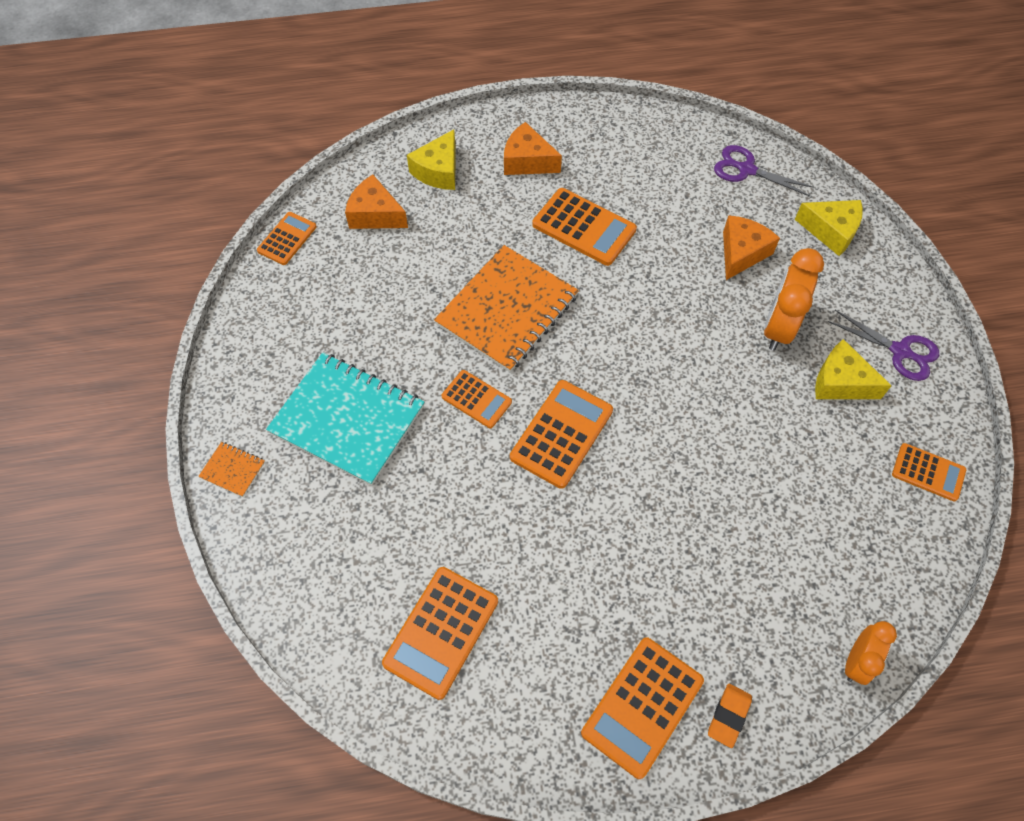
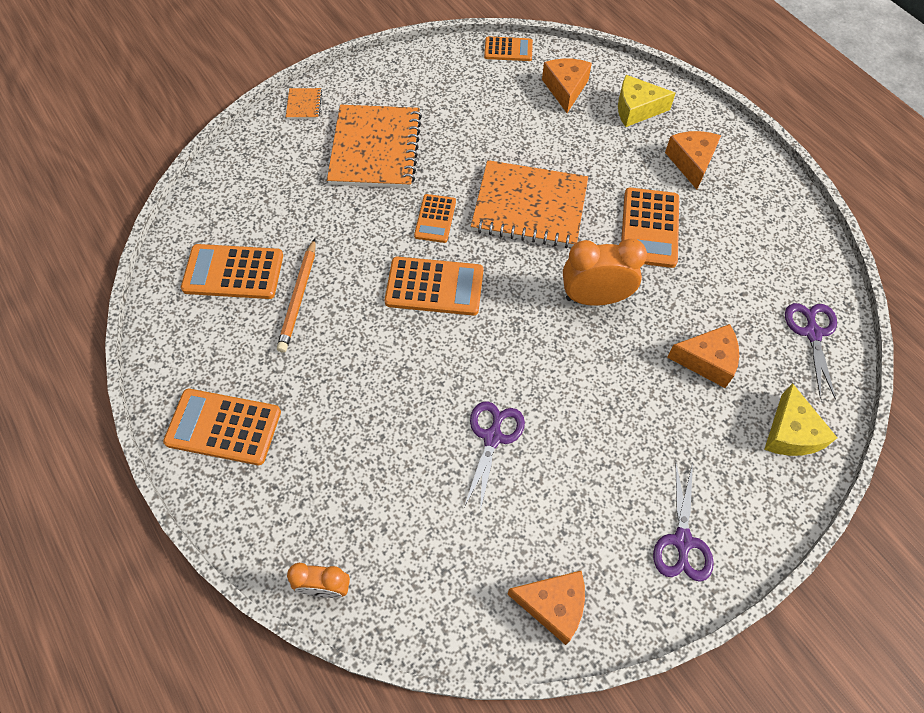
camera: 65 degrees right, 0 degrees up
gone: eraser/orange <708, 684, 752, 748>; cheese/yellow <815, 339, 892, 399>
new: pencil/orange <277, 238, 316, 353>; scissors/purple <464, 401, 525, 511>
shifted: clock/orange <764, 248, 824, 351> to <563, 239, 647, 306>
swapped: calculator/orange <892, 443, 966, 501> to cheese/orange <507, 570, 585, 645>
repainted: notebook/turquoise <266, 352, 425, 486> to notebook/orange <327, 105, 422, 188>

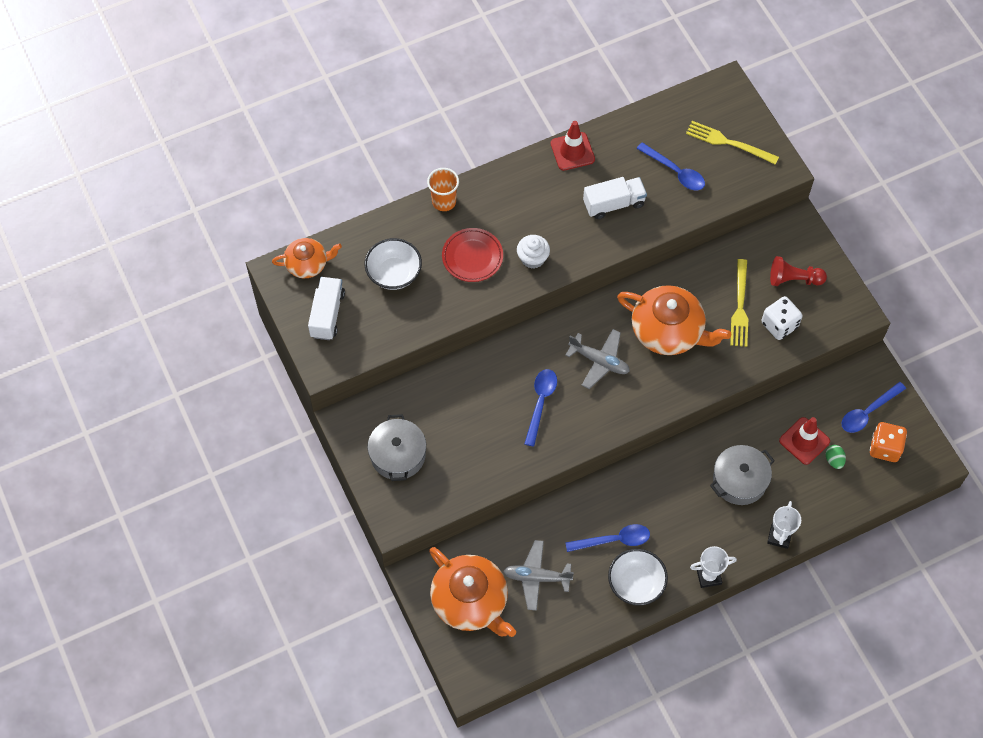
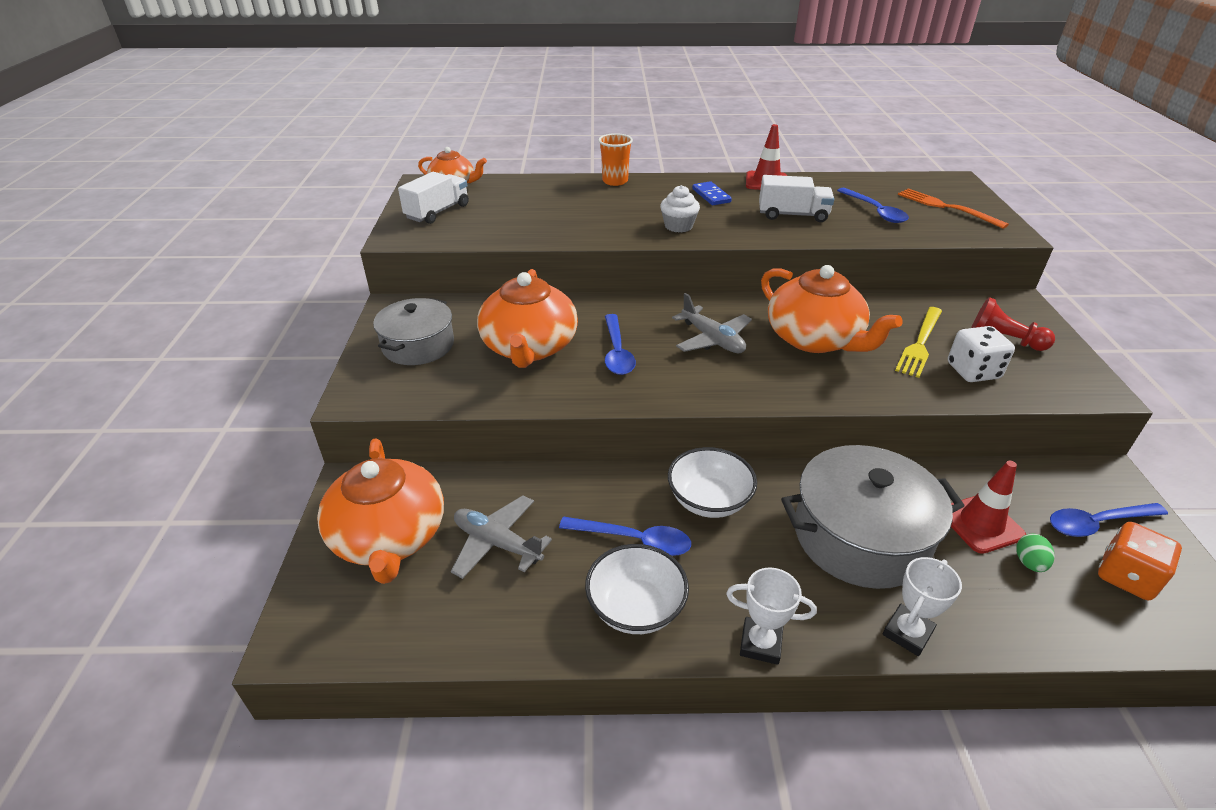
camera: 25 degrees right, 25 degrees down
gone: plate/red <442, 228, 503, 282>
new: teapot/orange <477, 269, 578, 368>; domino/blue <692, 181, 732, 205>
shifted: bowl/white <364, 238, 422, 290> to <668, 447, 757, 518>
repainted: fork/yellow <686, 121, 779, 165> to fork/orange <898, 188, 1009, 229>
rotated: spoon/blue <524, 369, 557, 447> = <605, 314, 636, 375> 135 degrees clockwise
scaled: pot/grey <710, 445, 775, 505> = <781, 445, 964, 589> x1.53

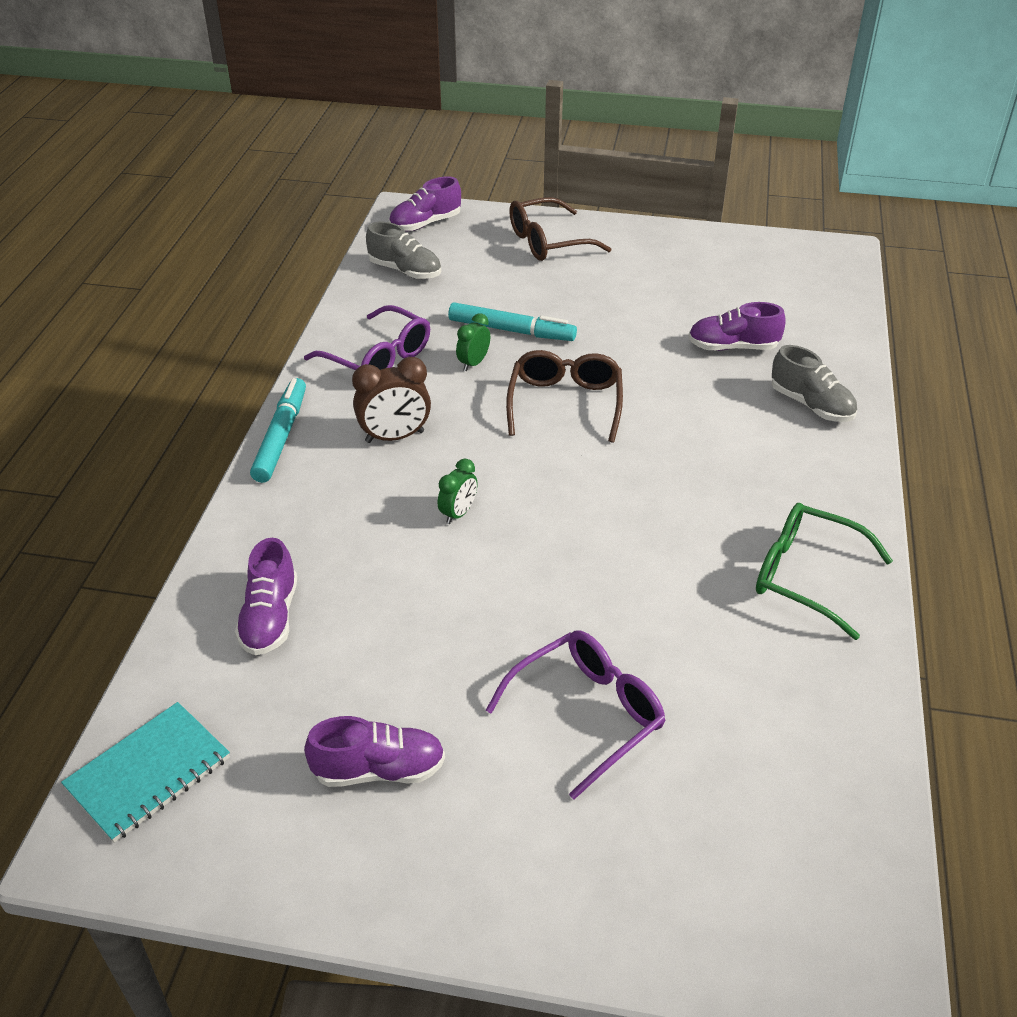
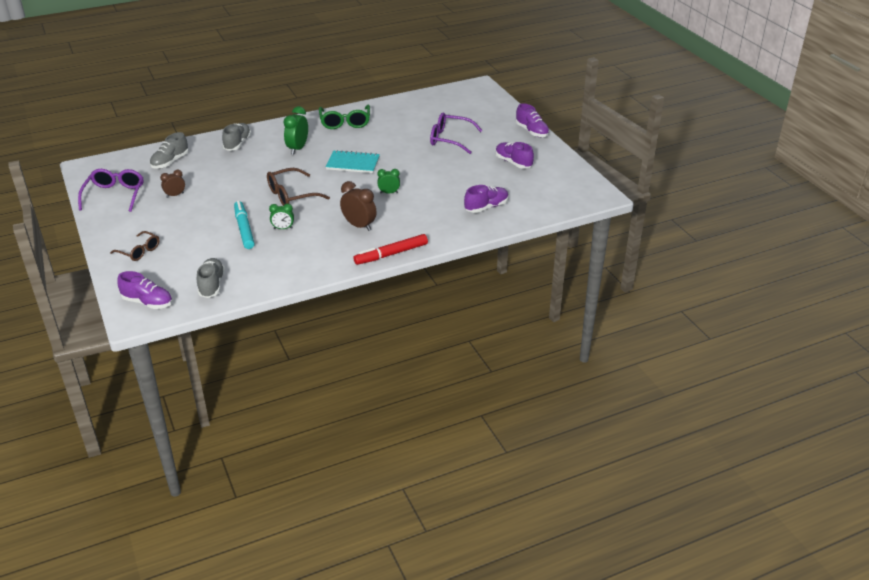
camera: 125 degrees left, 5 degrees down
new: shoe/grey <150, 132, 189, 169>; clock/brown <160, 170, 185, 198>; clock/green <284, 106, 308, 155>
shifted: notebook/turquoise <61, 702, 230, 843> to <326, 150, 380, 173>; glasses/purple <304, 305, 430, 370> to <78, 169, 143, 212>; shoe/purple <688, 302, 786, 351> to <516, 103, 550, 137>
repainted: marker/turquoise <250, 378, 306, 483> to marker/red <353, 234, 428, 265>
scaled: glasses/brown <509, 197, 611, 261> = <110, 231, 159, 261> x0.65

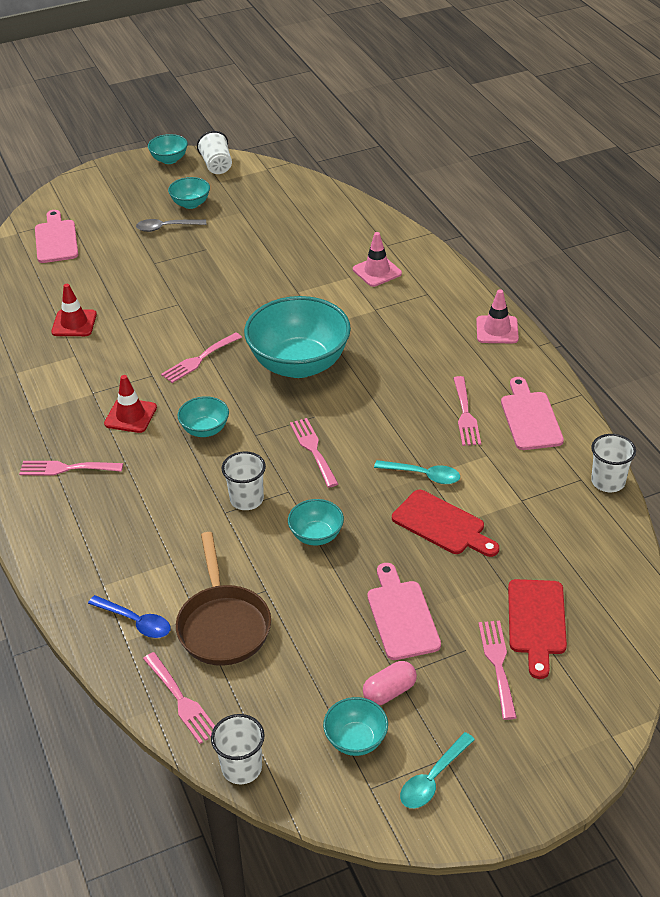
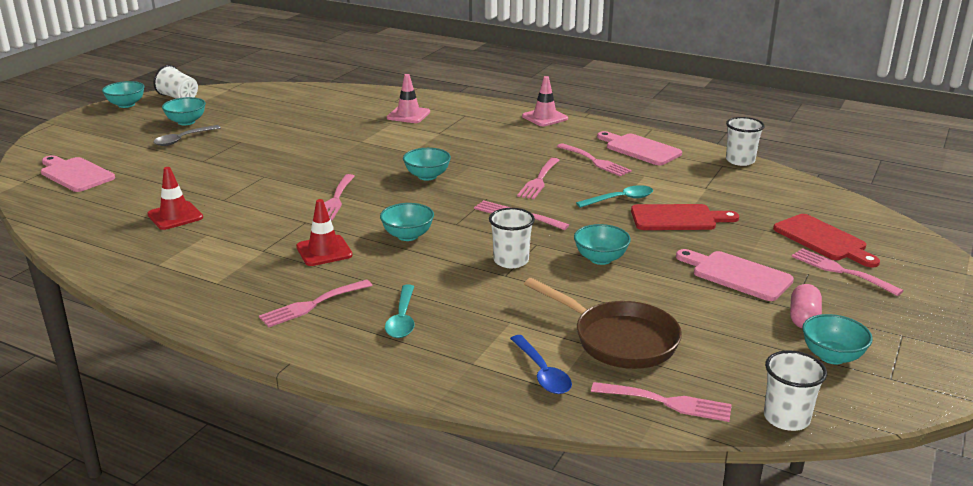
camera: 40 degrees left, 15 degrees down
new: fork/pink <517, 158, 560, 199>
shifted: spoon/turquoise <400, 732, 475, 808> to <385, 285, 415, 338>
rotated: spoon/blue <88, 595, 170, 638> = <510, 335, 572, 394> 75 degrees clockwise
scaled: bowl/turquoise <244, 296, 351, 378> = <403, 148, 451, 181> x0.46

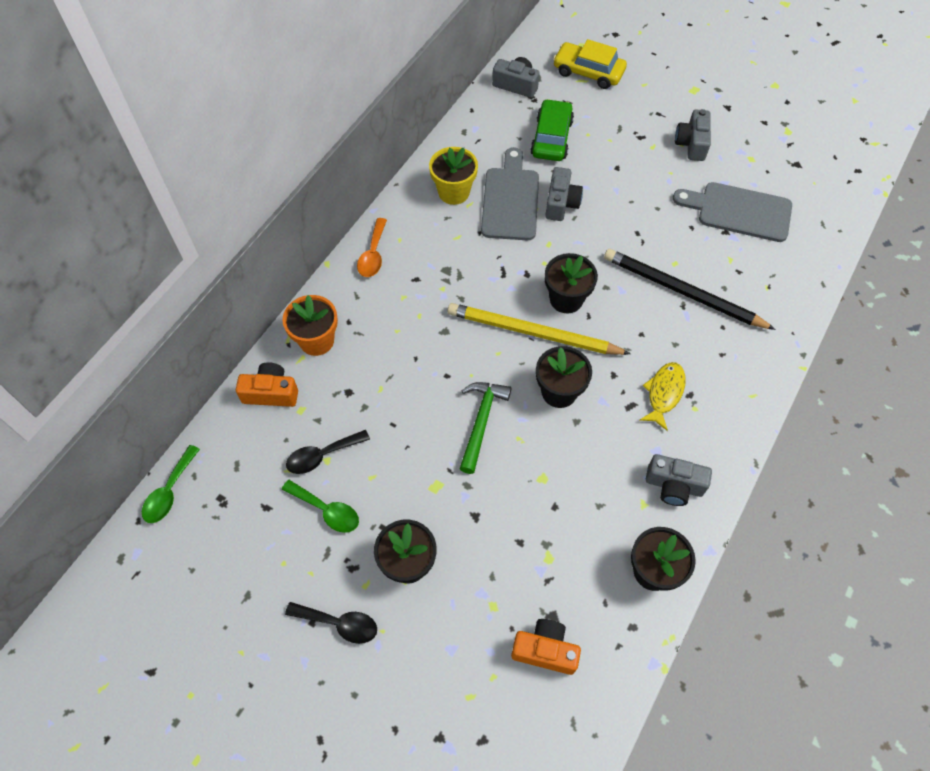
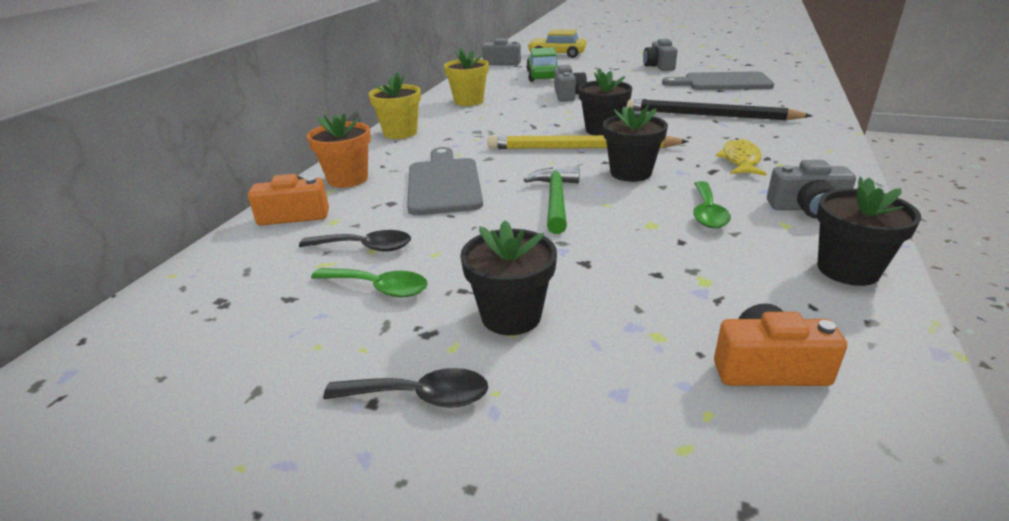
camera: 10 degrees left, 30 degrees down
shifted: spoon/green <142, 445, 200, 523> to <693, 181, 731, 228>; cutting board/grey <481, 147, 539, 240> to <407, 147, 483, 215>
swapped: spoon/orange <357, 218, 387, 277> to flower pot/yellow <369, 72, 421, 139>
rotated: spoon/black <286, 430, 370, 474> = <299, 230, 411, 252> 135 degrees counterclockwise

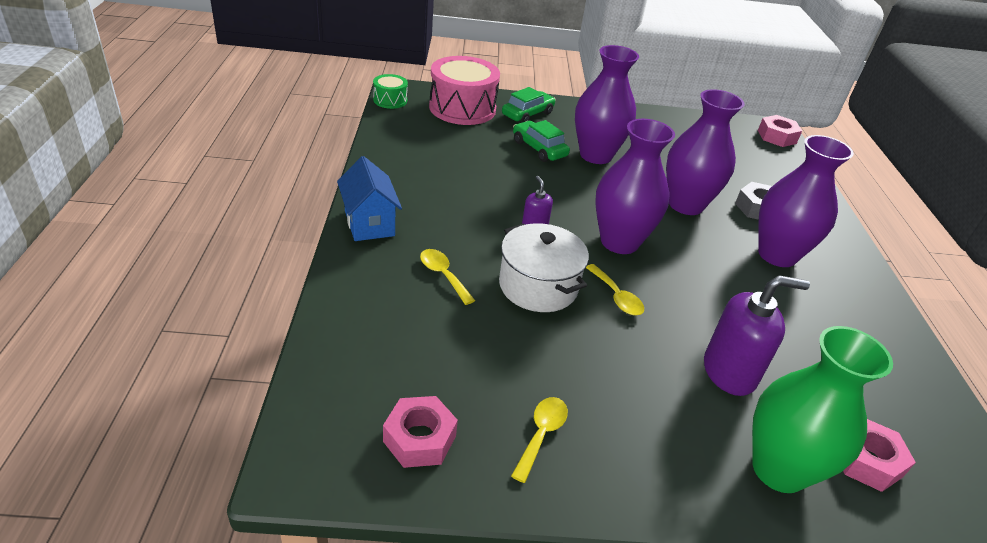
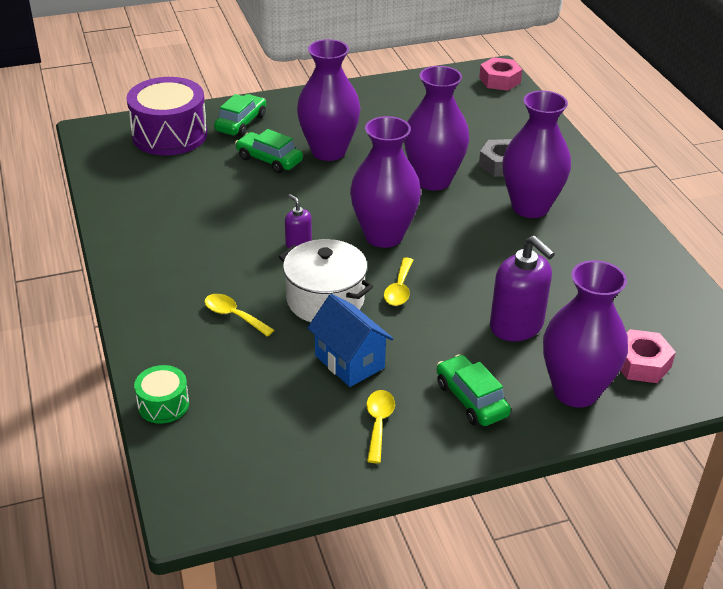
camera: 15 degrees left, 0 degrees up
gone: nut/pink <383, 396, 458, 468>
new: car/green <437, 354, 511, 426>
shifted: house/blue <337, 156, 402, 241> to <307, 294, 393, 387>; drum/green <373, 74, 408, 109> to <134, 365, 189, 424>
repainted: drum/pink <429, 56, 500, 125> to drum/purple <127, 77, 207, 156>; vase/green <752, 326, 893, 493> to vase/purple <543, 260, 628, 408>
rotated: spoon/yellow <586, 264, 644, 315> = <384, 257, 413, 306> 60 degrees clockwise; soap dispenser/purple <704, 275, 810, 396> = <490, 236, 555, 341> 75 degrees clockwise

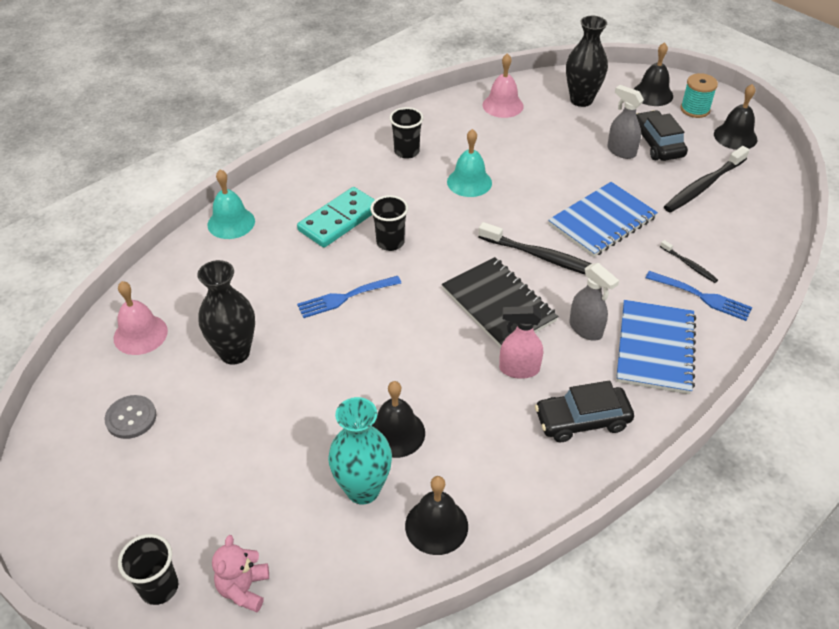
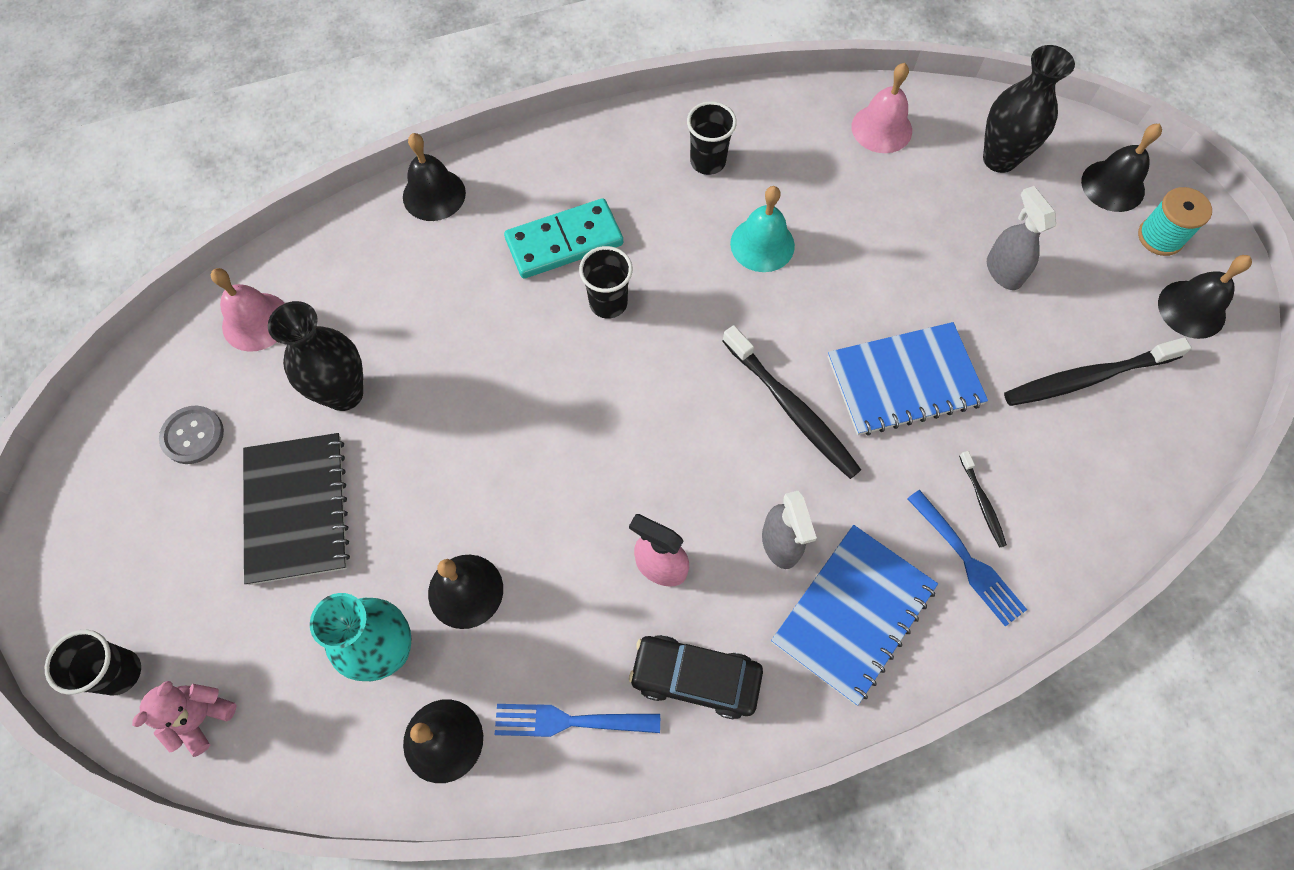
camera: 25 degrees right, 20 degrees up
gone: car/black <636, 110, 688, 161>
shifted: fork/blue <297, 276, 401, 318> to <495, 704, 660, 737>; notebook/black <442, 257, 558, 348> to <243, 433, 350, 585>
repainted: bell/turquoise <208, 169, 255, 239> to bell/black <403, 133, 466, 221>

